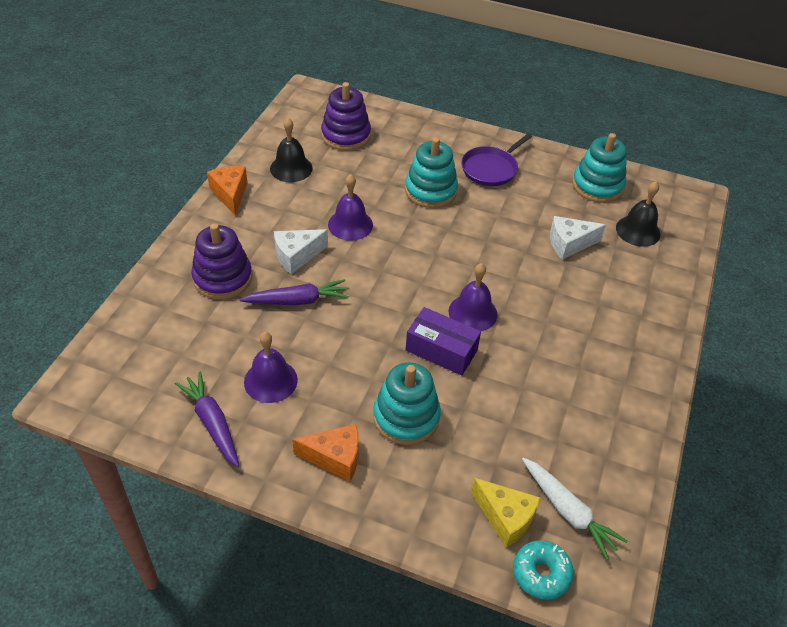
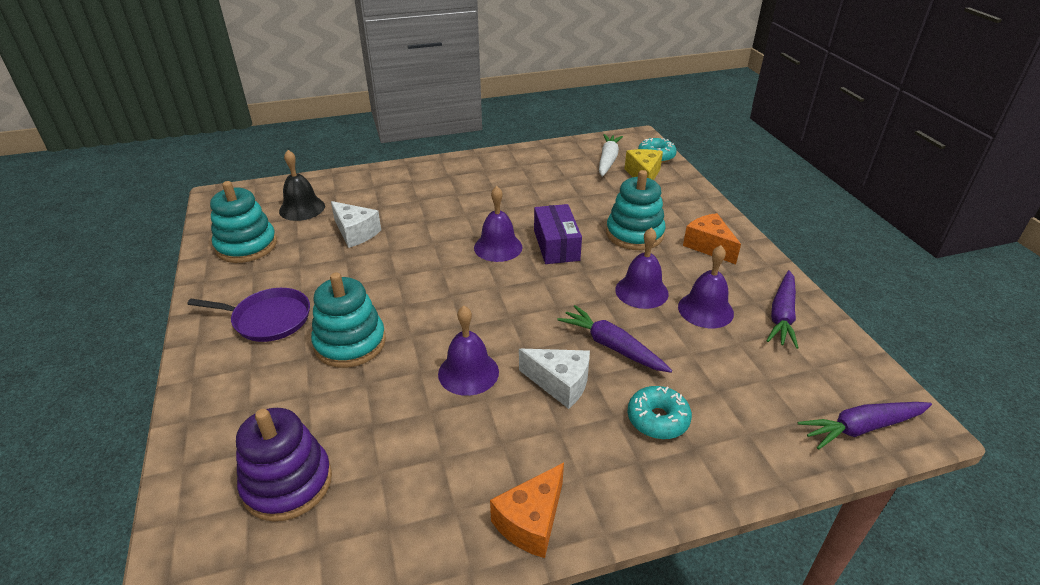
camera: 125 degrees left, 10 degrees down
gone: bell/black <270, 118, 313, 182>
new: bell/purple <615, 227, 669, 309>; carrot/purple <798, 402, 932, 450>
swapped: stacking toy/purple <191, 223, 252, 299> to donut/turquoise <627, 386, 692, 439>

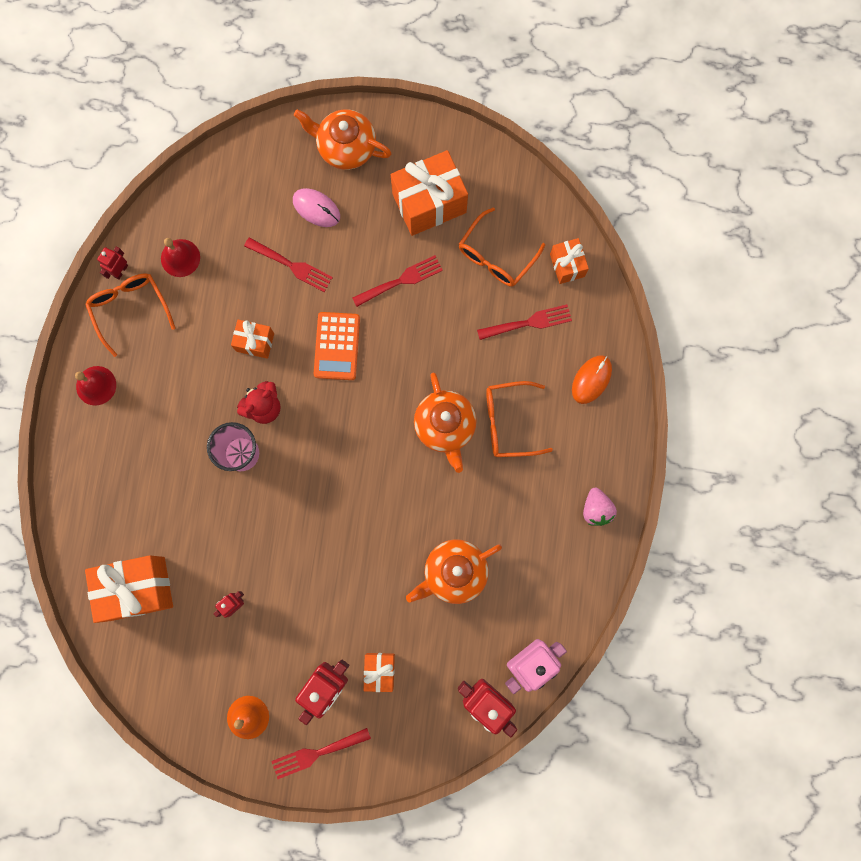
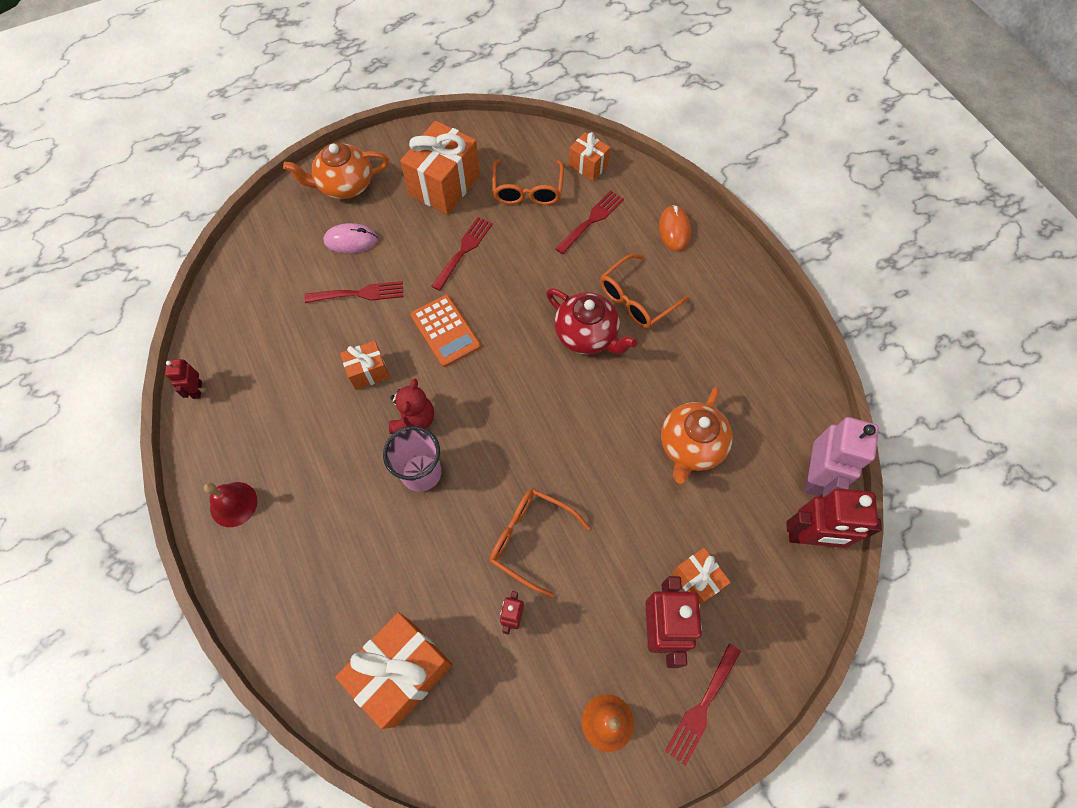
camera: 35 degrees left, 15 degrees down
gone: bell/red <161, 238, 200, 277>; strawberry/pink <583, 488, 617, 526>
shifted: glasses/orange <85, 274, 175, 357> to <490, 489, 590, 598>
repainted: teapot/orange <414, 372, 477, 473> to teapot/red <546, 288, 637, 355>

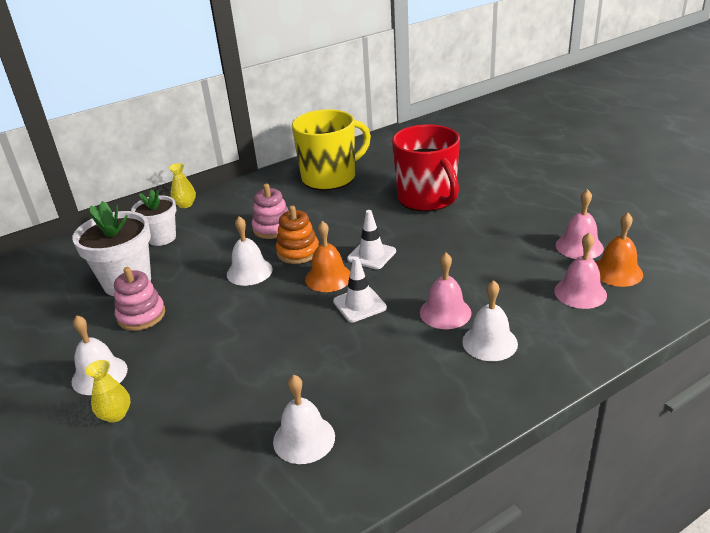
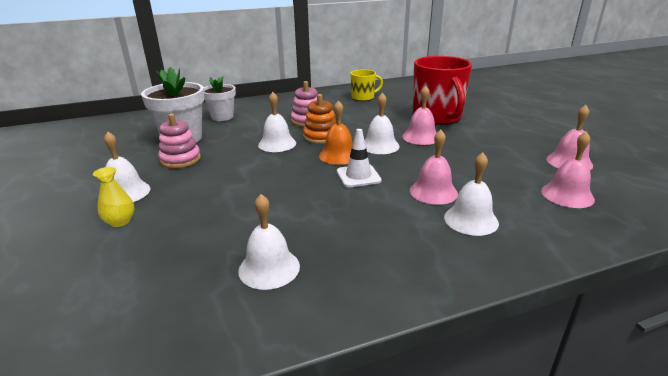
camera: 10 degrees right, 5 degrees down
gone: vase/yellow <169, 163, 196, 208>; bell/orange <596, 213, 643, 287>
new: bell/pink <402, 86, 437, 145>
swapped: traffic cone/white <347, 210, 396, 270> to bell/white <364, 93, 400, 154>
scaled: mug/yellow <292, 109, 371, 190> = <351, 69, 383, 101> x0.53

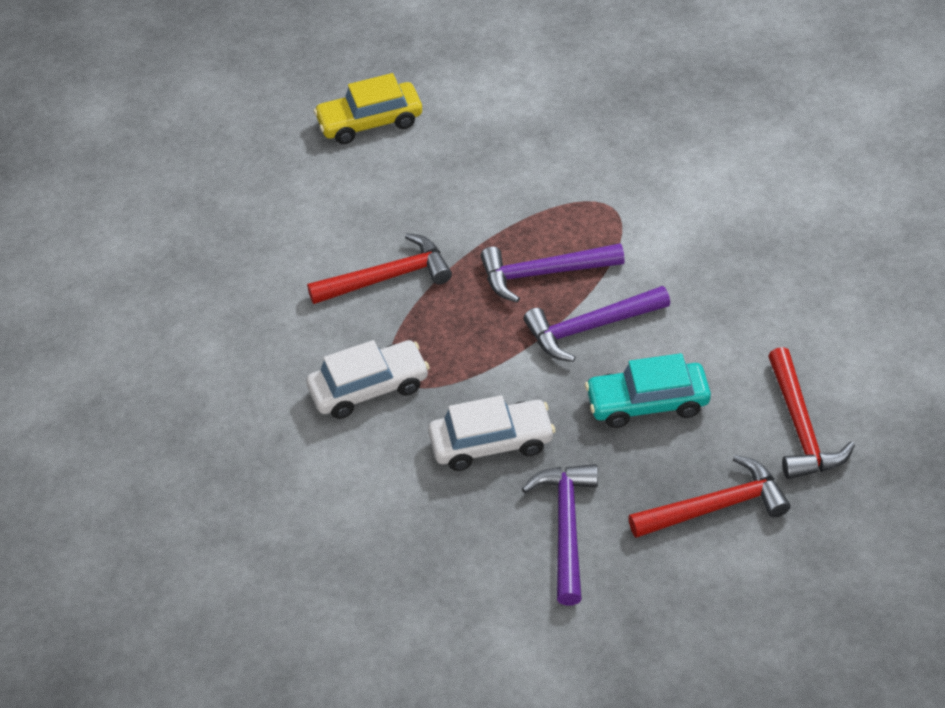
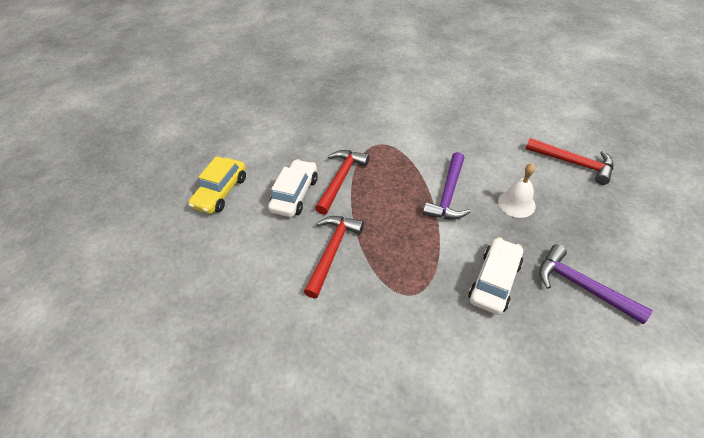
camera: 50 degrees left, 0 degrees up
gone: hammer/purple <480, 243, 625, 303>
shifted: car/white <306, 340, 430, 419> to <268, 159, 318, 217>; hammer/red <628, 455, 790, 538> to <315, 150, 369, 215>
swapped: car/turquoise <585, 353, 711, 428> to bell/white <498, 164, 536, 218>

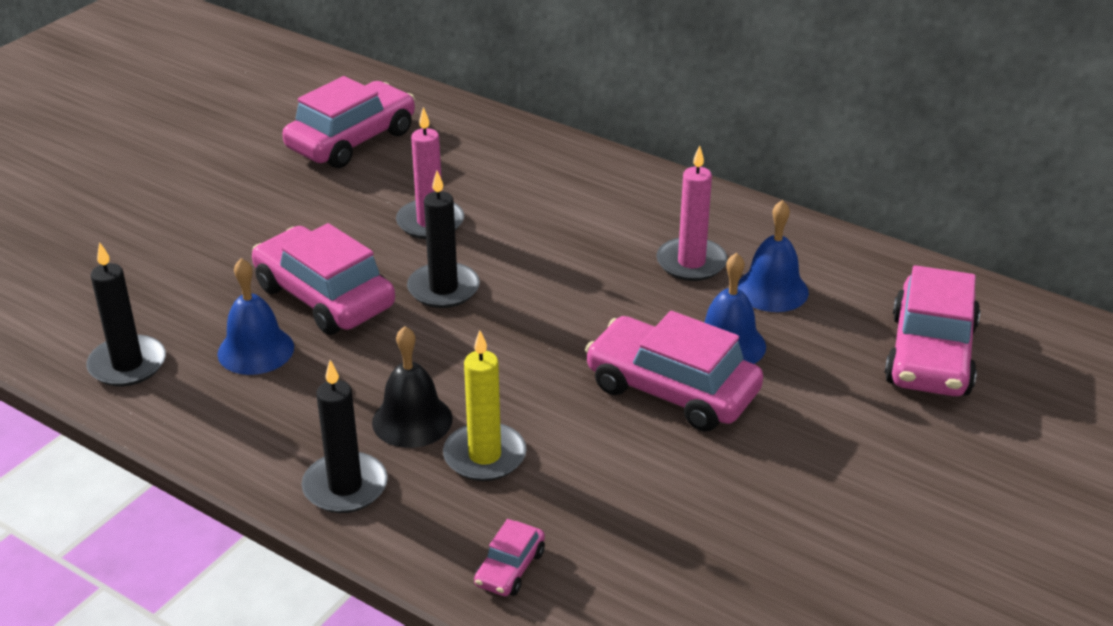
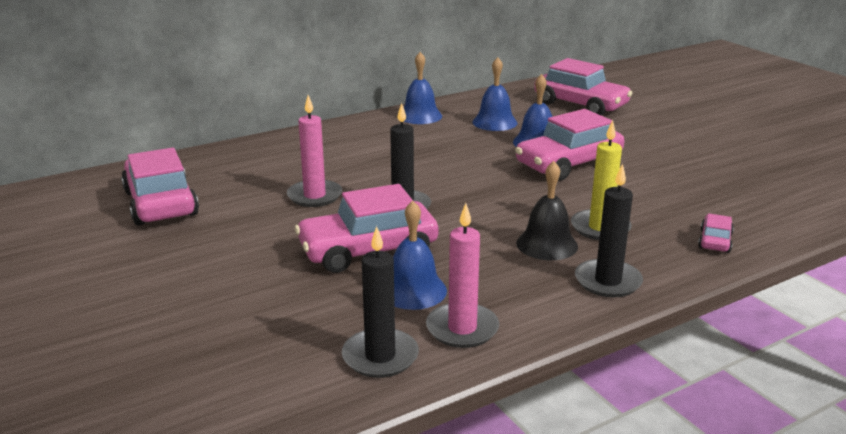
camera: 65 degrees left, 10 degrees down
new: bell/blue <403, 52, 442, 124>
shifted: candle/pink <656, 145, 728, 281> to <426, 203, 499, 348>
rotated: car/pink <474, 519, 545, 596> = <698, 213, 734, 253> 120 degrees counterclockwise

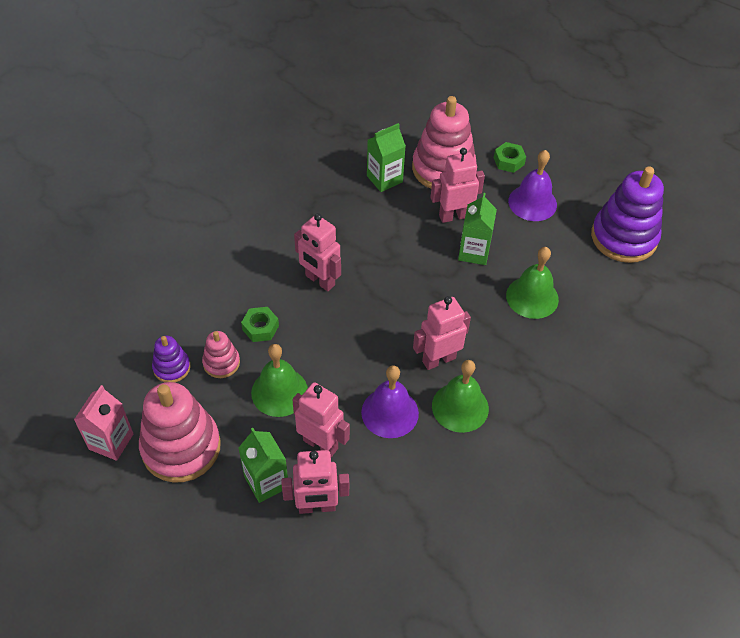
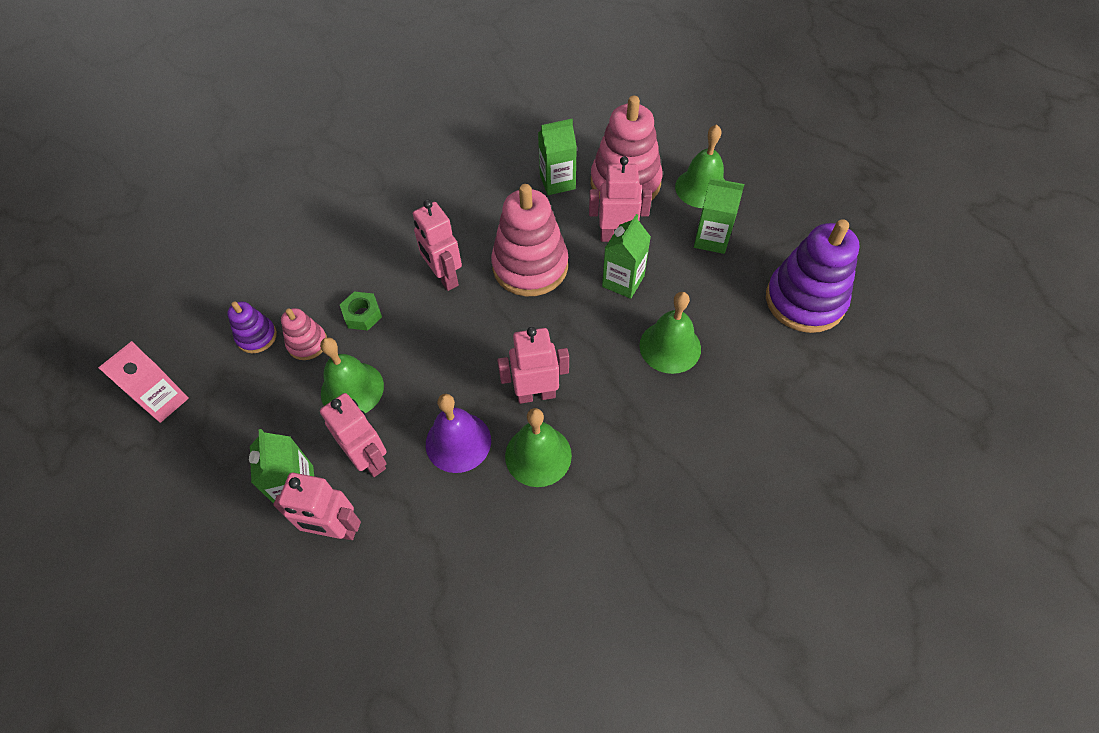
camera: 20 degrees right, 5 degrees up
shifted: stacking toy/pink <139, 382, 221, 483> to <491, 184, 568, 296>
swapped: nut/green <494, 142, 526, 173> to bell/green <675, 124, 725, 208>; bell/purple <508, 150, 557, 221> to carton/green <694, 178, 744, 254>

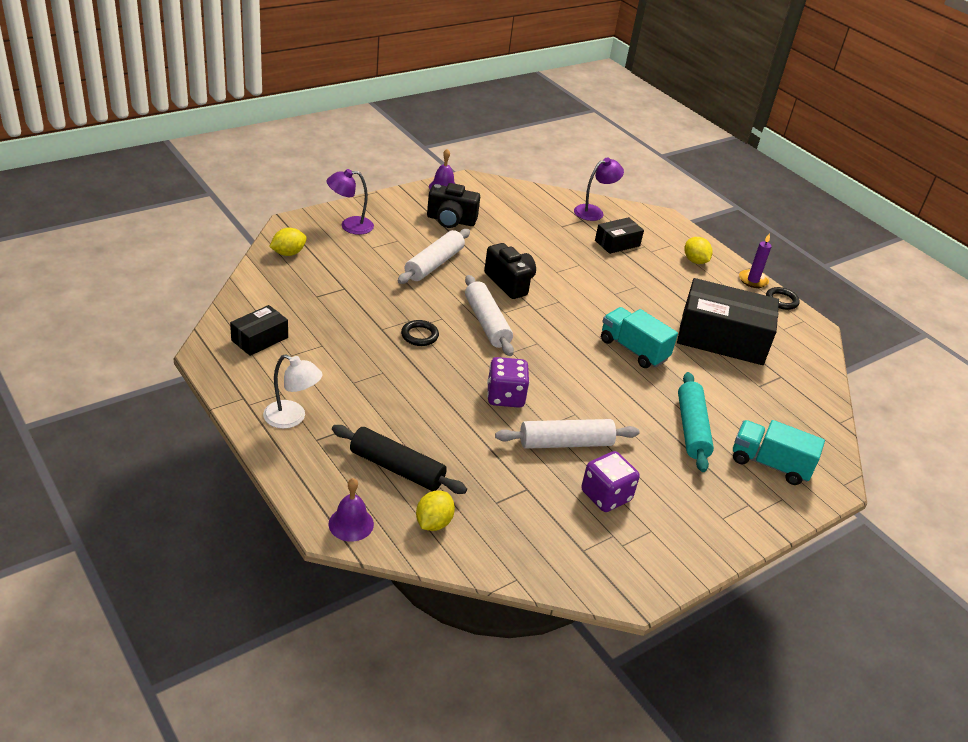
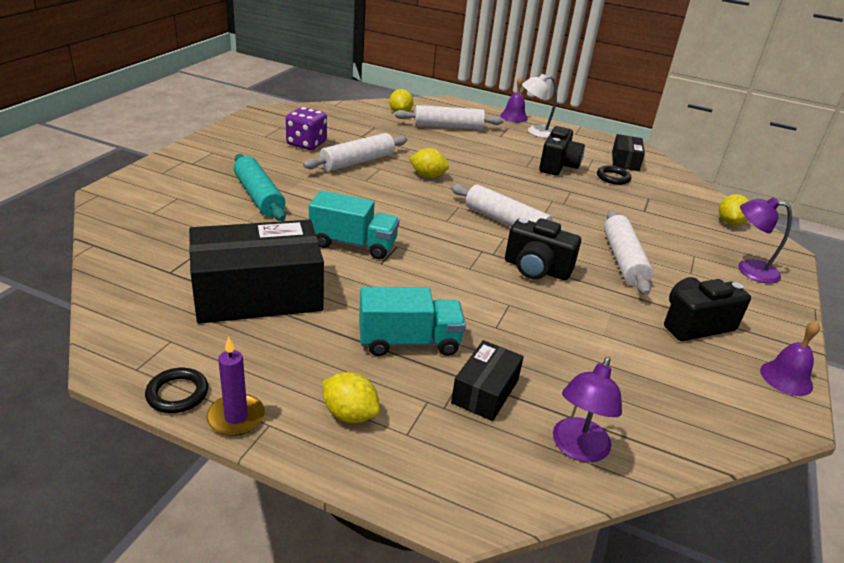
camera: 150 degrees right, 5 degrees down
new: camera/black <539, 126, 585, 175>
shifted: bell/purple <328, 478, 374, 542> to <500, 76, 528, 122>; ring/black <401, 320, 439, 346> to <597, 165, 631, 185>; truck/turquoise <733, 420, 825, 485> to <359, 287, 466, 356>
swapped: dice/purple <487, 357, 530, 408> to lemon/yellow <409, 148, 449, 178>
repainted: rolling pin/black <332, 425, 467, 494> to rolling pin/white <395, 105, 504, 130>
rotated: lamp/purple <326, 169, 374, 235> = <738, 197, 792, 284> 120 degrees counterclockwise

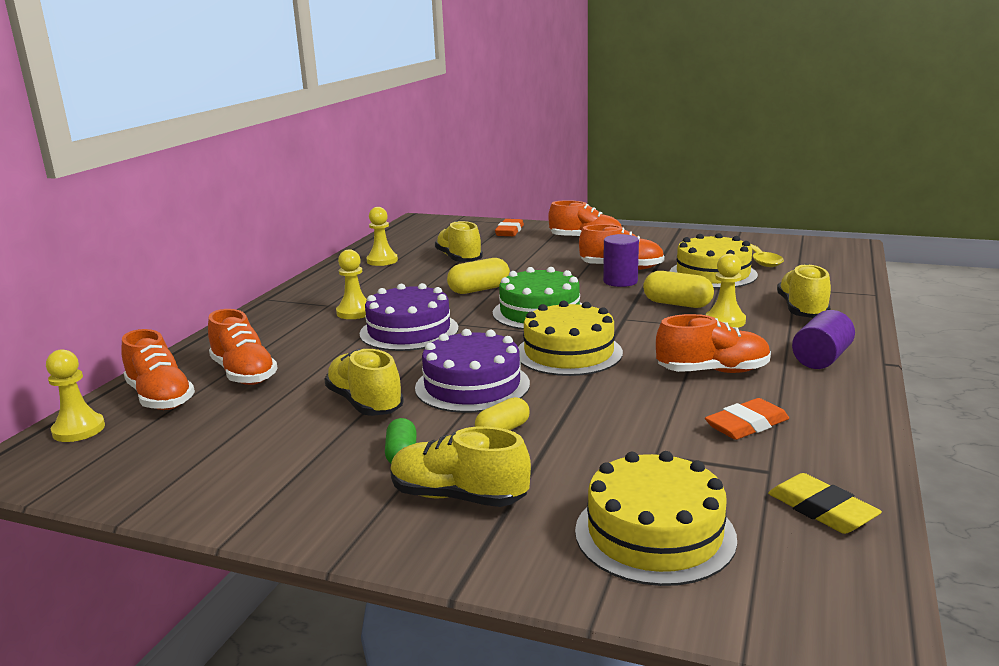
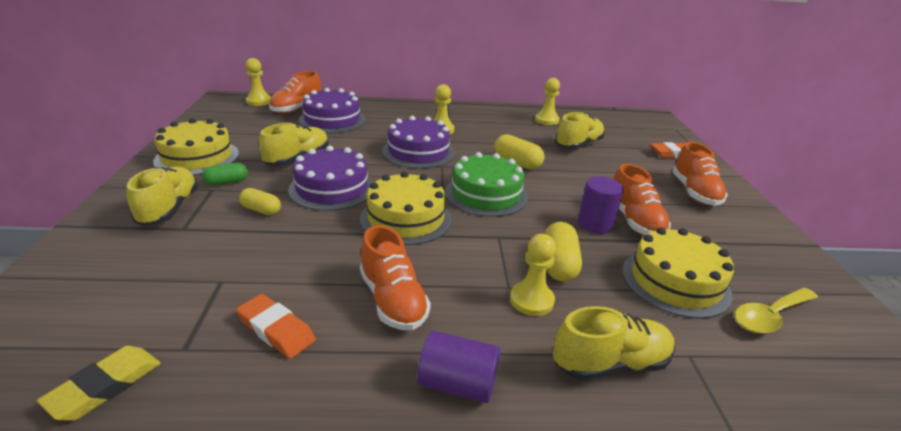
camera: 65 degrees right, 10 degrees up
shifted: cake/yellow <575, 451, 737, 586> to <153, 118, 239, 175>
swapped: shoe/orange <208, 309, 278, 385> to cake/purple <299, 88, 365, 133>

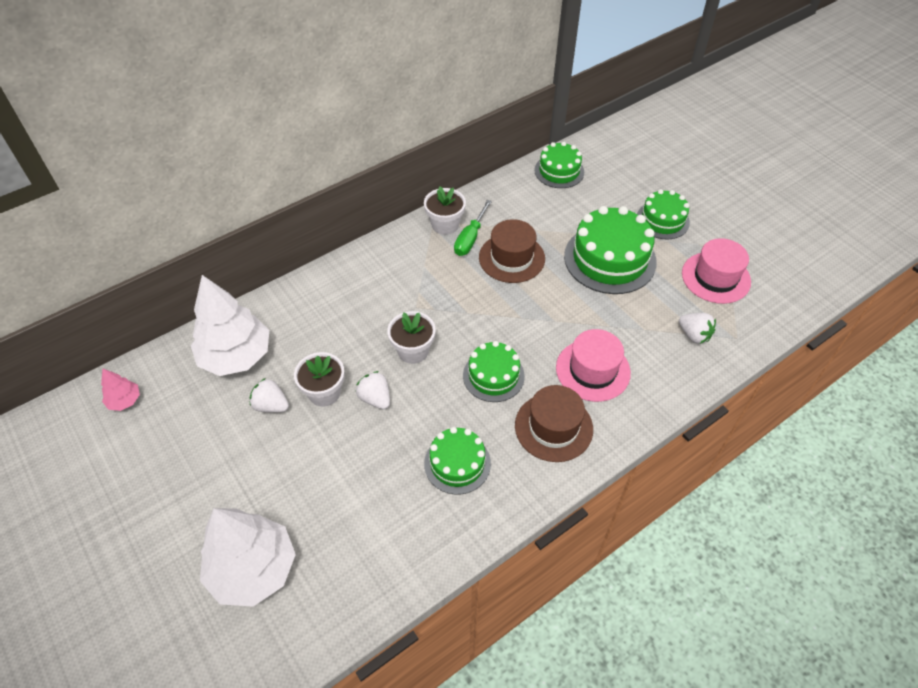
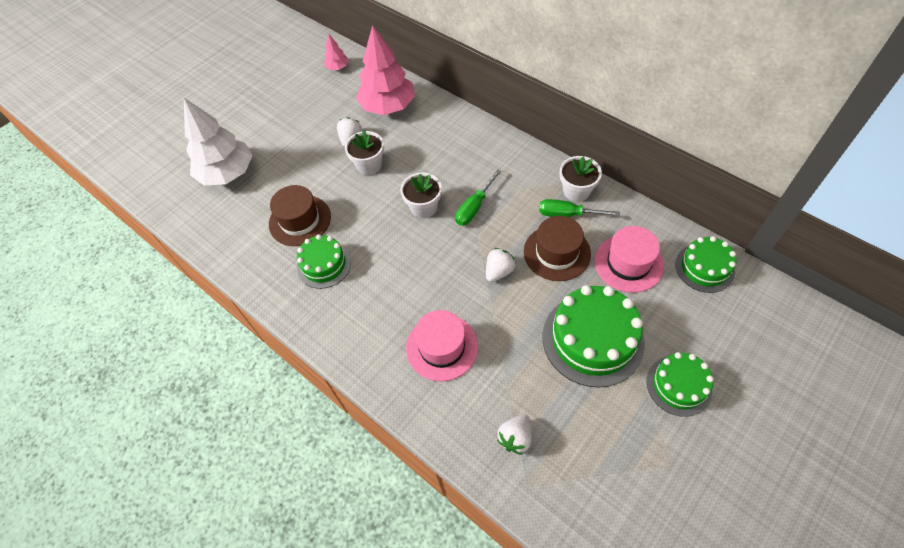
camera: 80 degrees right, 5 degrees up
gone: cake/green <463, 341, 525, 402>
new: screwdriver/green <455, 169, 501, 226>
shifted: strawberry/white <356, 371, 390, 409> to <486, 248, 516, 282>; hat/brown <515, 385, 593, 462> to <269, 185, 331, 246>; hat/pink <682, 238, 751, 304> to <594, 226, 664, 293>
repainted: tree/white <191, 275, 269, 376> to tree/pink <356, 25, 415, 115>

